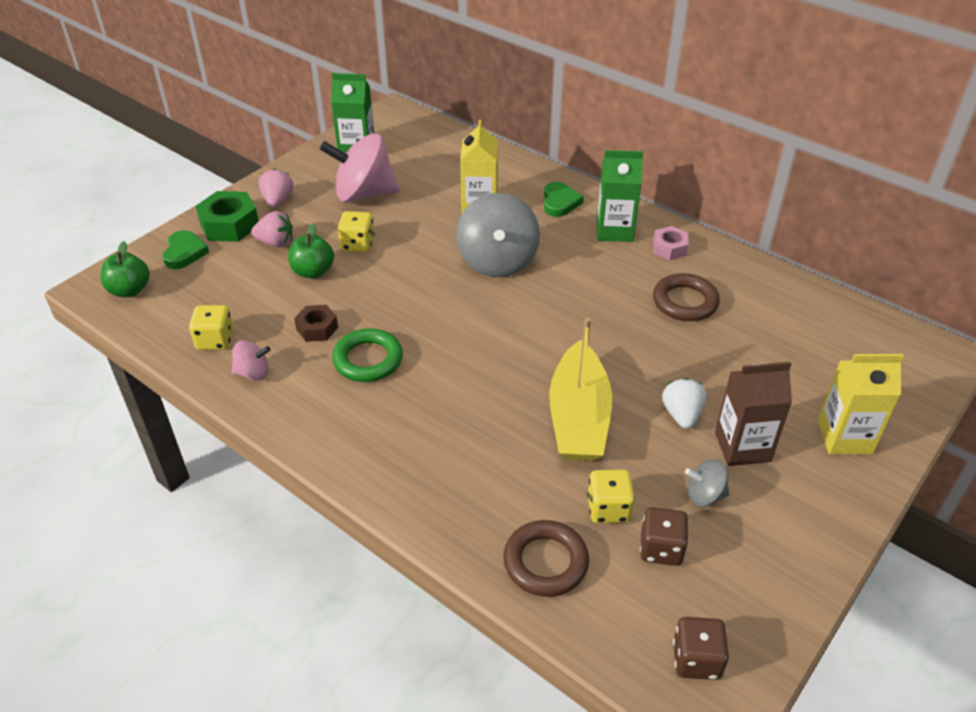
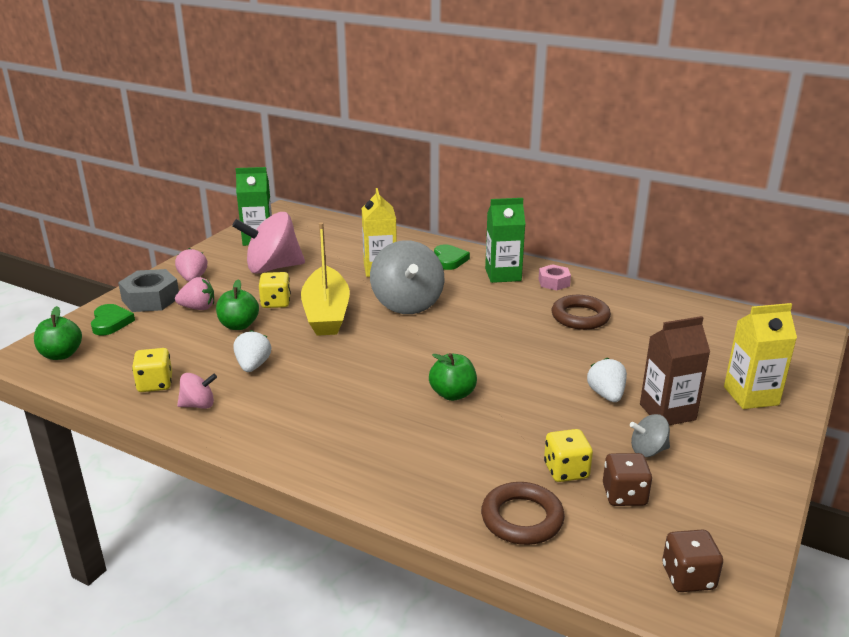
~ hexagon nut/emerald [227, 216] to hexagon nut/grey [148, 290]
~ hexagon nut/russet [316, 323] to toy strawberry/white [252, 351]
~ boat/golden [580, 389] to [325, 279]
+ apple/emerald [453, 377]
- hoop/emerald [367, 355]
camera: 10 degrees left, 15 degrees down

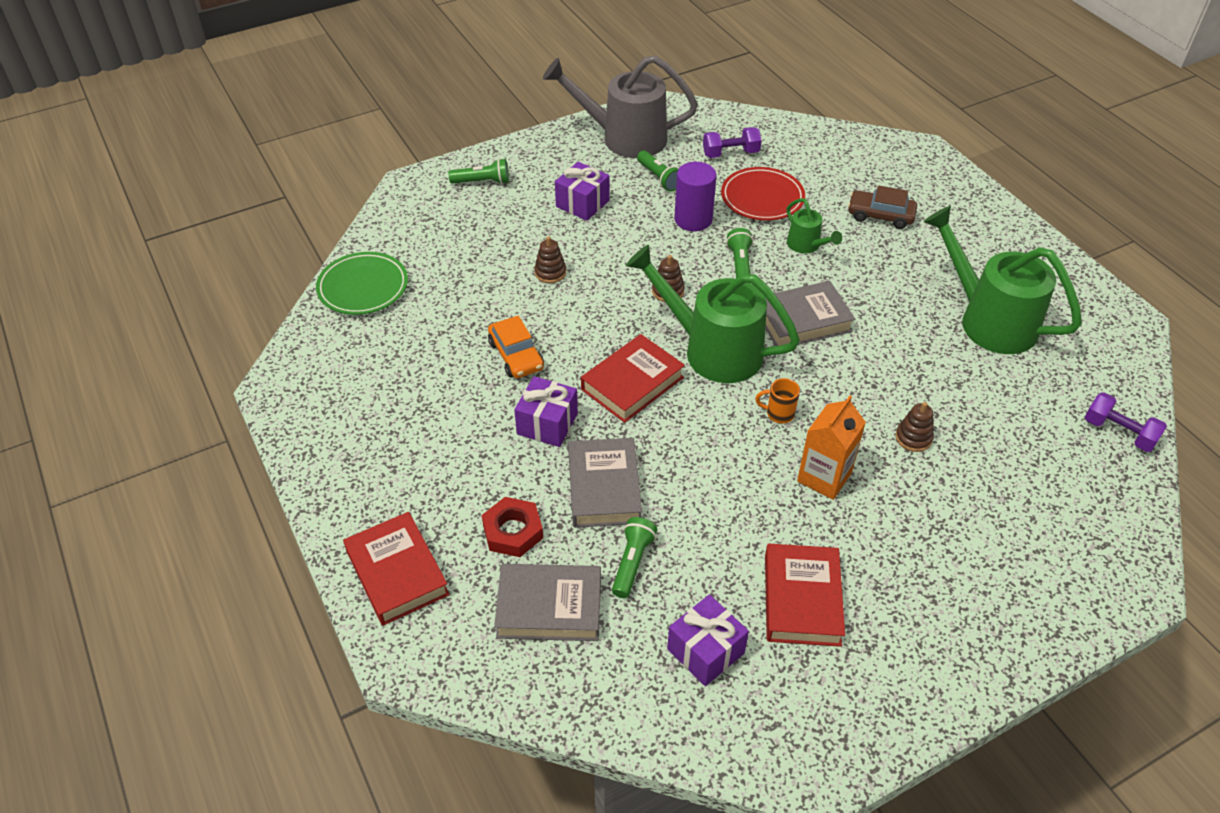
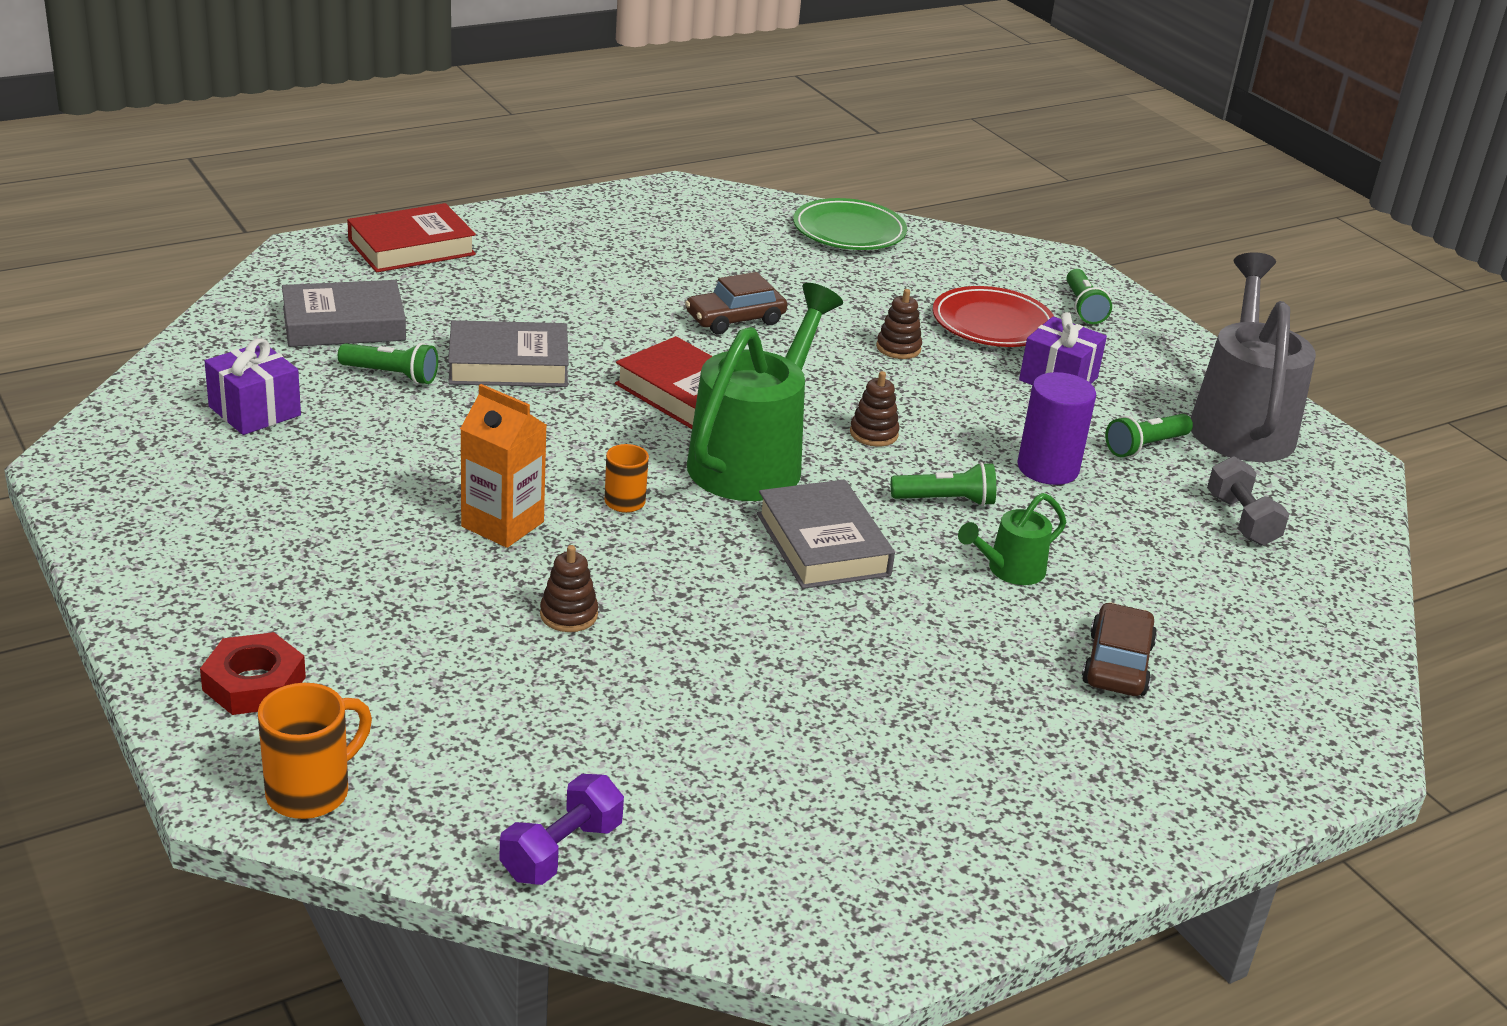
~ hexagon nut/red [512, 527] to [253, 673]
+ tea mug/bright orange [315, 751]
~ book/grey [547, 602] = [344, 313] 75 degrees clockwise
~ toy car/bright orange [516, 347] to toy car/russet [736, 303]
~ plate/red [763, 194] to [993, 316]
~ free weight/violet [732, 142] to free weight/grey [1248, 501]
- gift/violet [546, 411]
- book/red [805, 595]
- sprinkling can/emerald [1002, 280]
camera: 85 degrees right, 15 degrees down

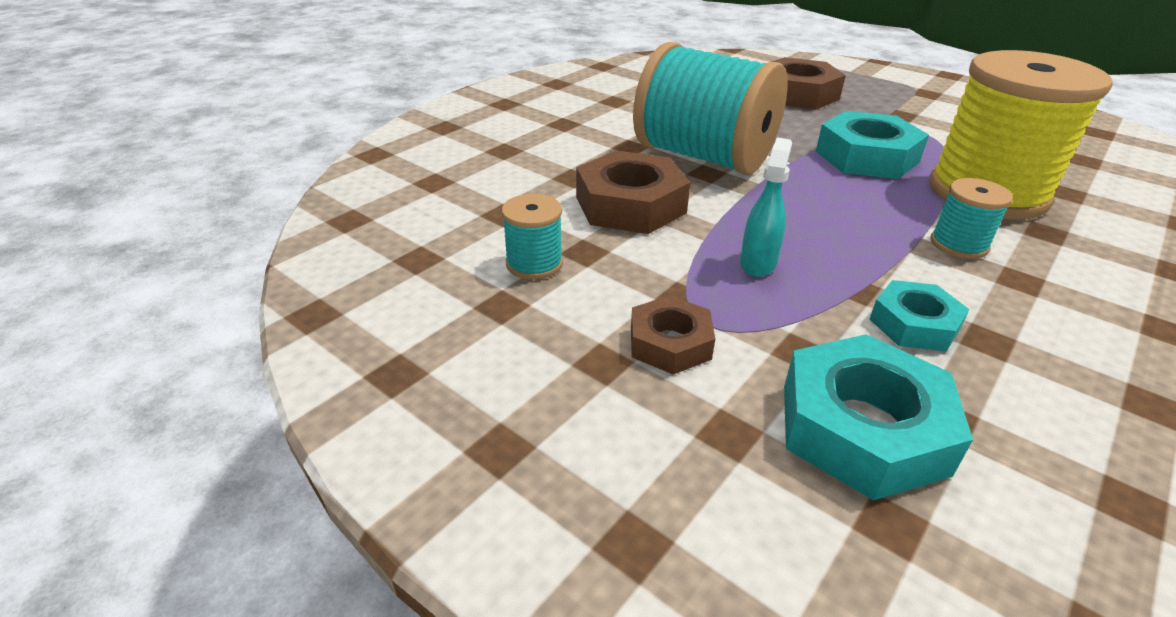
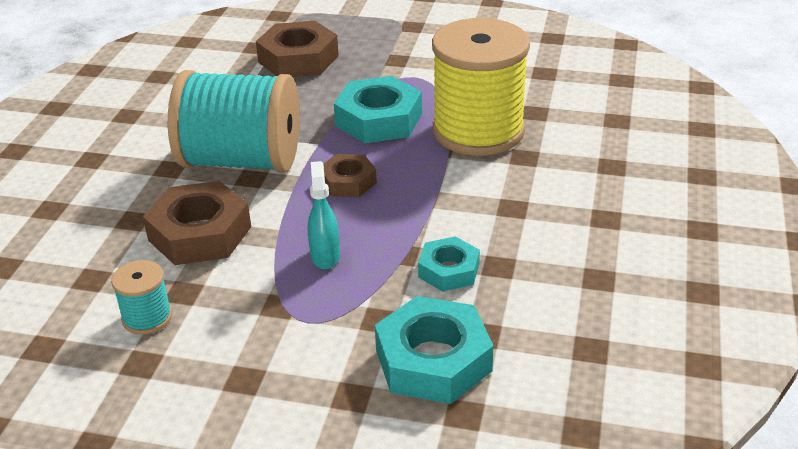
~ hexagon nut/russet [673, 335] to [350, 175]
- reel of thread/aqua [971, 218]
camera: 25 degrees left, 0 degrees up

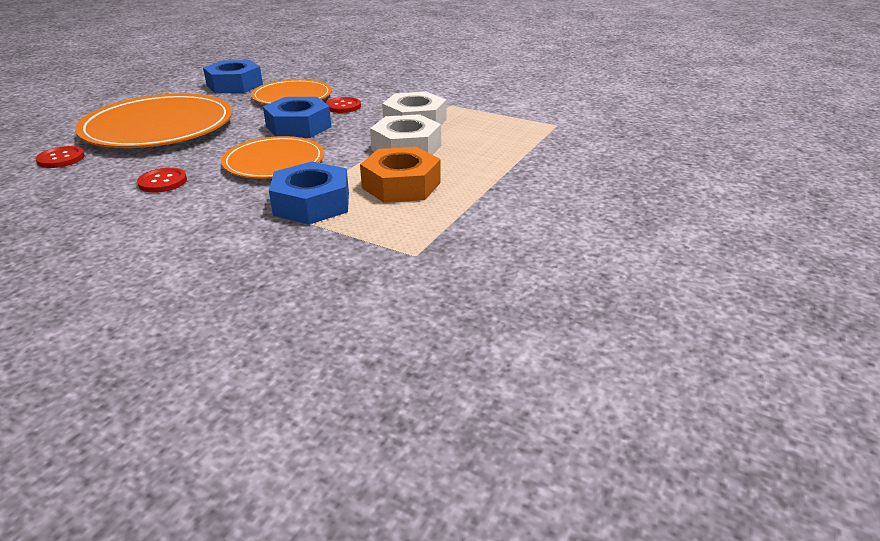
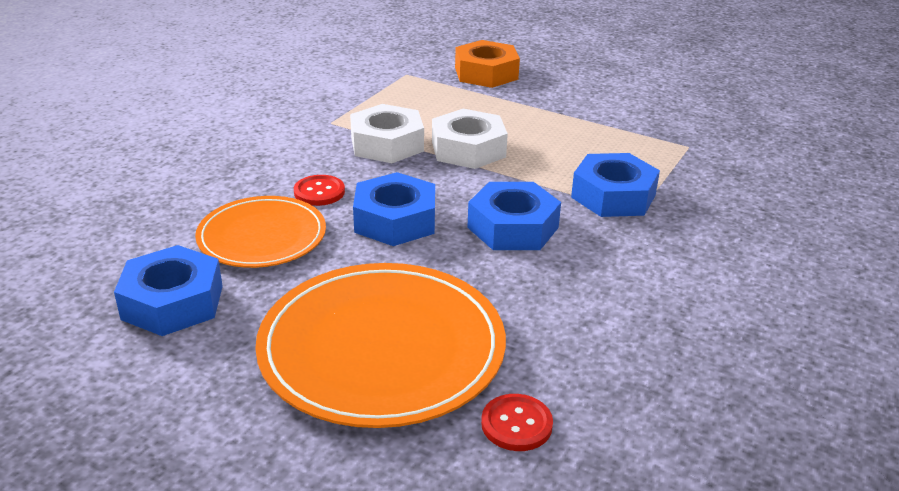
~ hexagon nut/bright orange [400, 175] to [487, 64]
~ plate/bright orange [272, 157] to hexagon nut/cobalt [514, 216]
- sewing button/red [162, 180]
camera: 90 degrees left, 0 degrees up

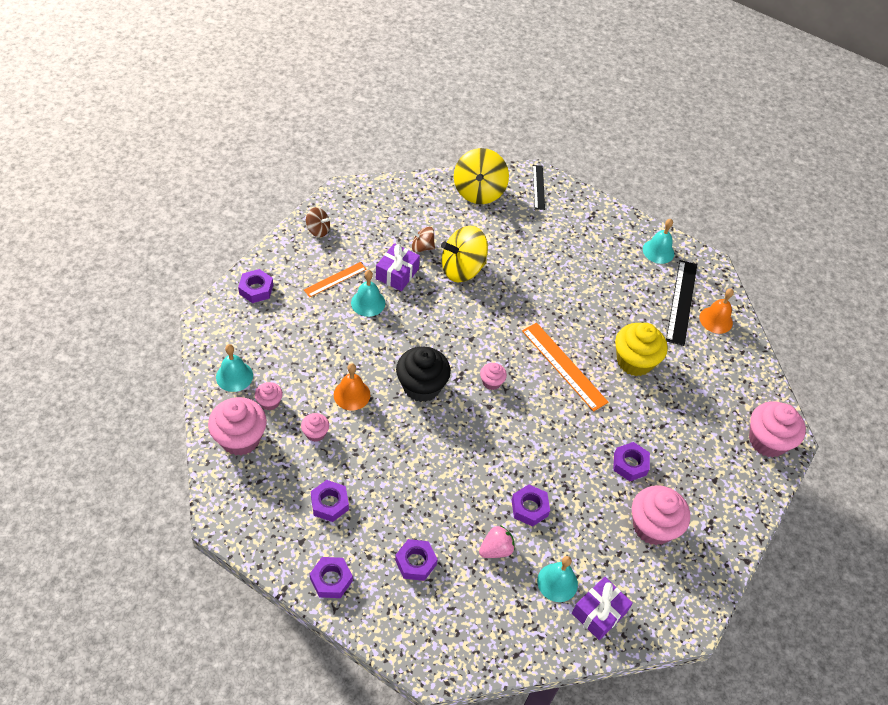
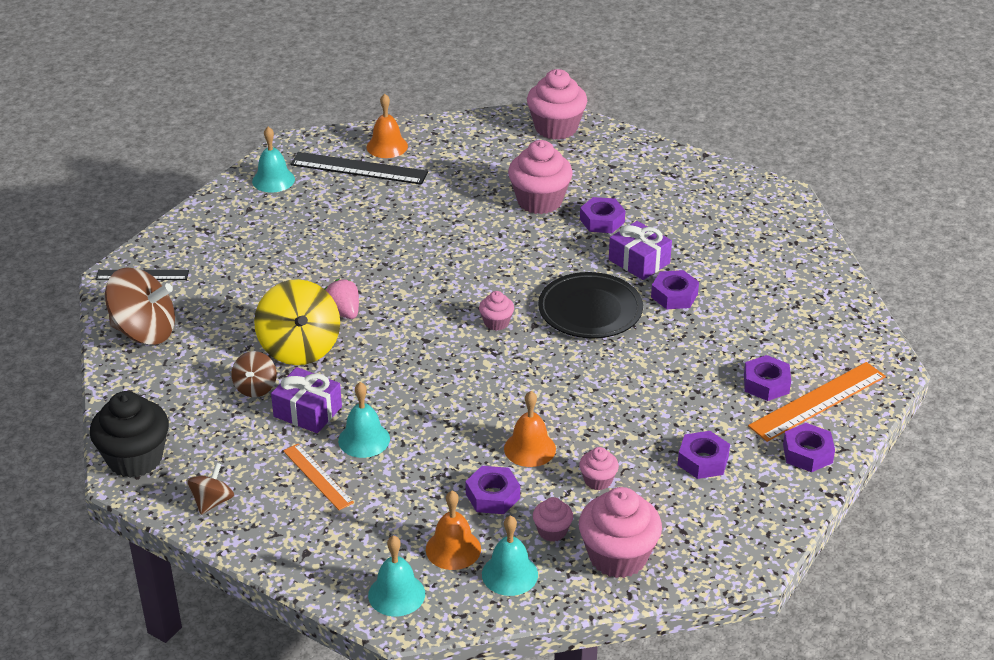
~ muffin/ebony [423, 374] to [129, 434]
~ spinning top/golden [481, 176] to spinning top/russet [140, 306]
~ toy strawberry/rose-pink [497, 541] to [341, 299]
~ hand bell/aqua [557, 579] to [396, 575]
+ hand bell/bright orange [453, 530]
~ hexagon nut/violet [255, 286] to [493, 490]
~ muffin/rose-pink [661, 515] to [540, 177]
+ plate/ebony [590, 305]
~ gift/violet [602, 608] to [640, 250]
~ straightedge/bright orange [565, 367] to [817, 402]
- muffin/golden [641, 349]
camera: 85 degrees left, 15 degrees down

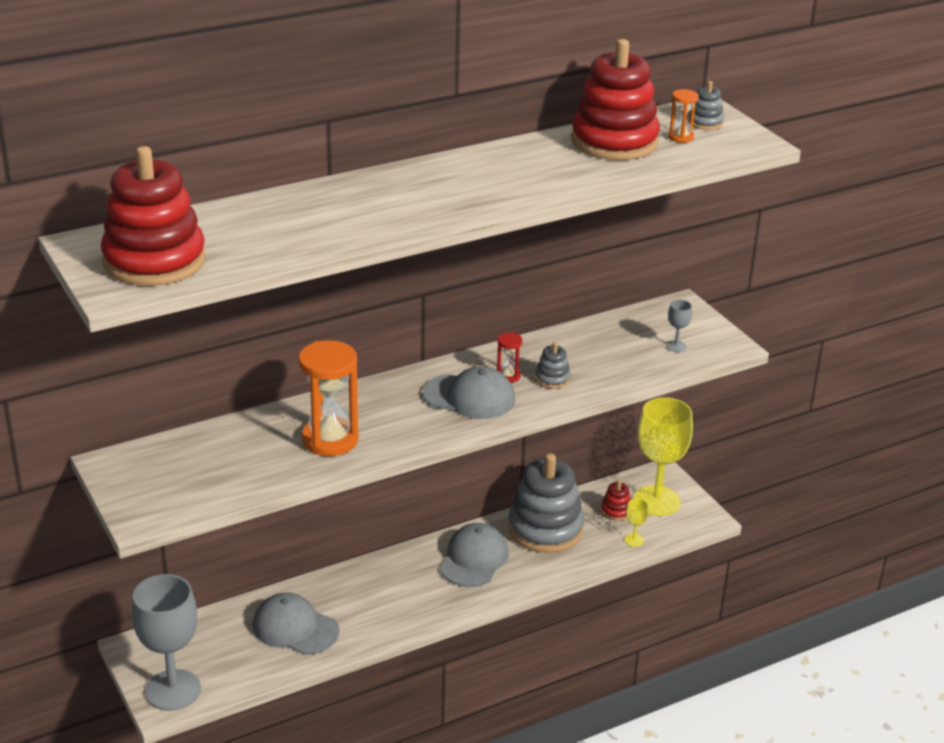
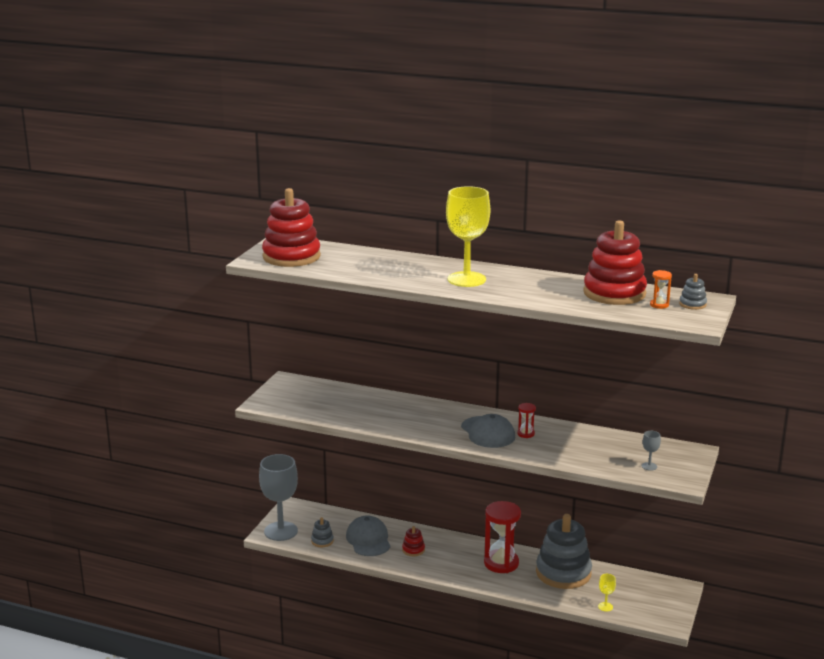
~ ring stacker/grey [553, 365] to [322, 532]
~ ring stacker/red [616, 500] to [413, 541]
~ wine glass/golden [663, 456] to [468, 236]
~ cap/grey [474, 555] to sandglass/red [502, 537]
- sandglass/bright orange [328, 398]
camera: 50 degrees right, 10 degrees down

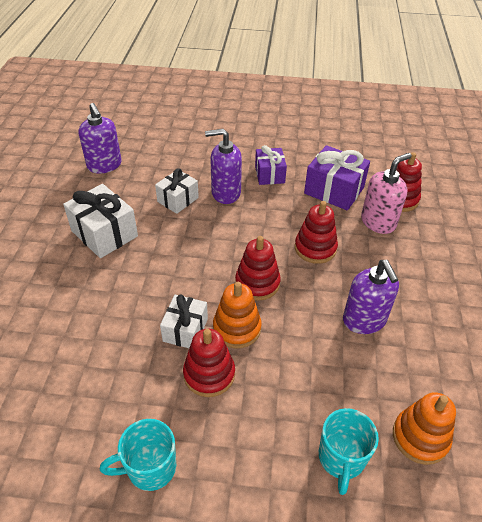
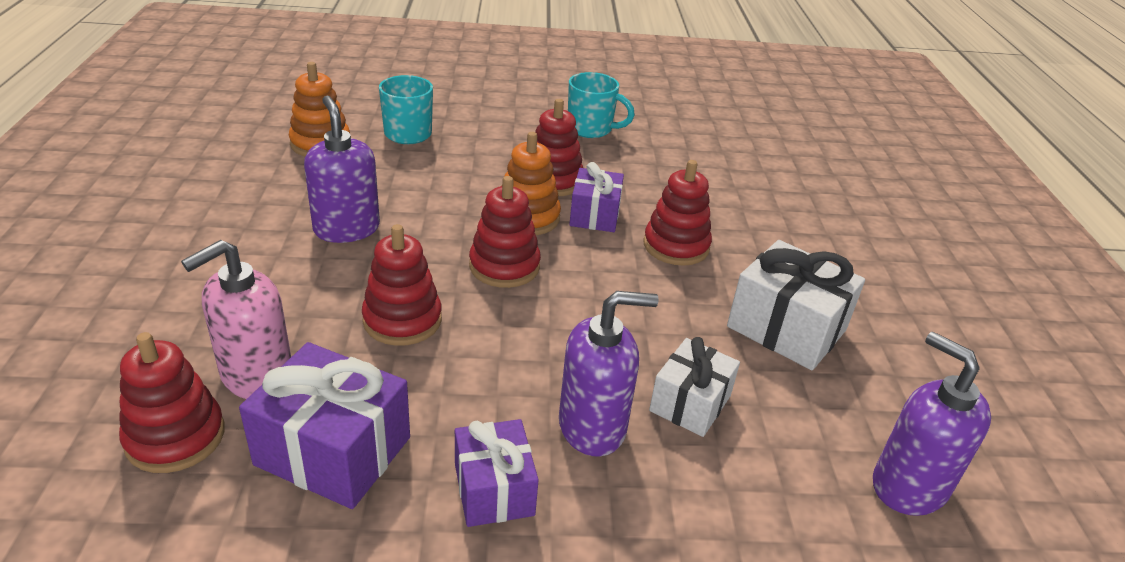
~ tea mug/aqua [138, 455] = [601, 105] 45 degrees clockwise
~ gift/white [184, 321] to gift/violet [596, 197]
+ ring stacker/red [677, 213]
camera: 170 degrees right, 10 degrees down

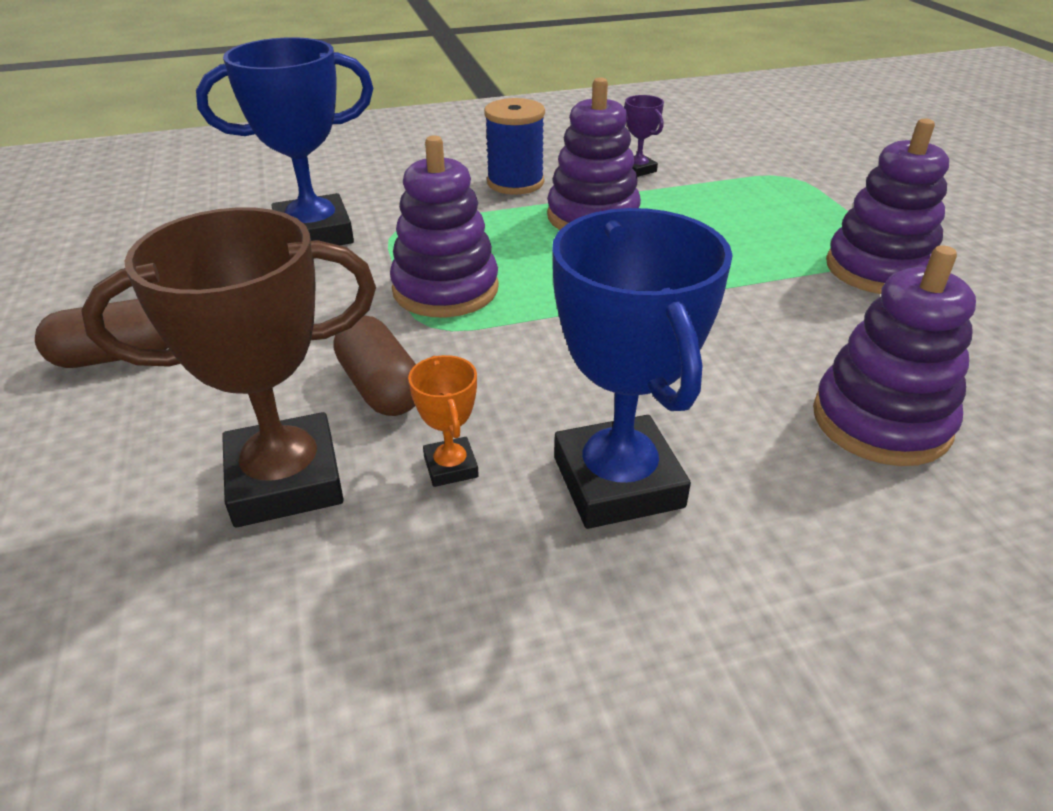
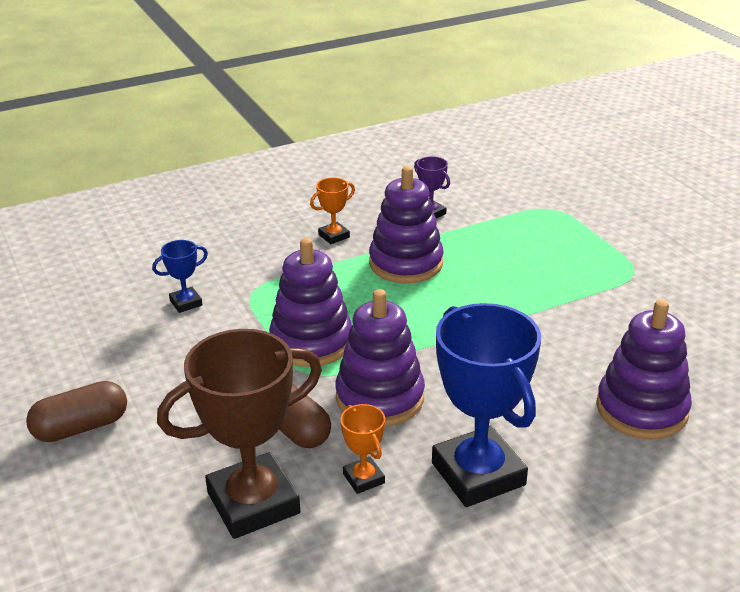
~ prize cup/cobalt [285, 141] = [180, 276] x0.45
~ reel of thread/cobalt [514, 146] to prize cup/bright orange [332, 211]
~ ring stacker/violet [887, 206] to [380, 358]
camera: 10 degrees left, 5 degrees down

